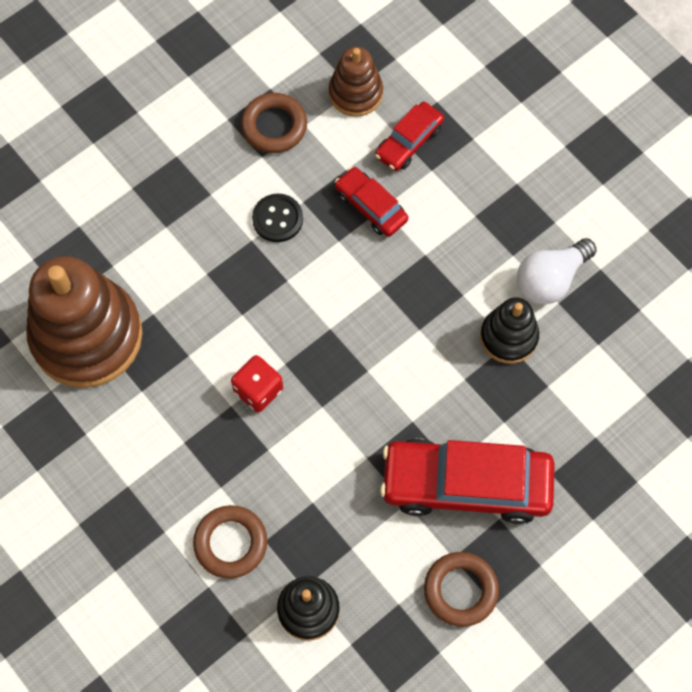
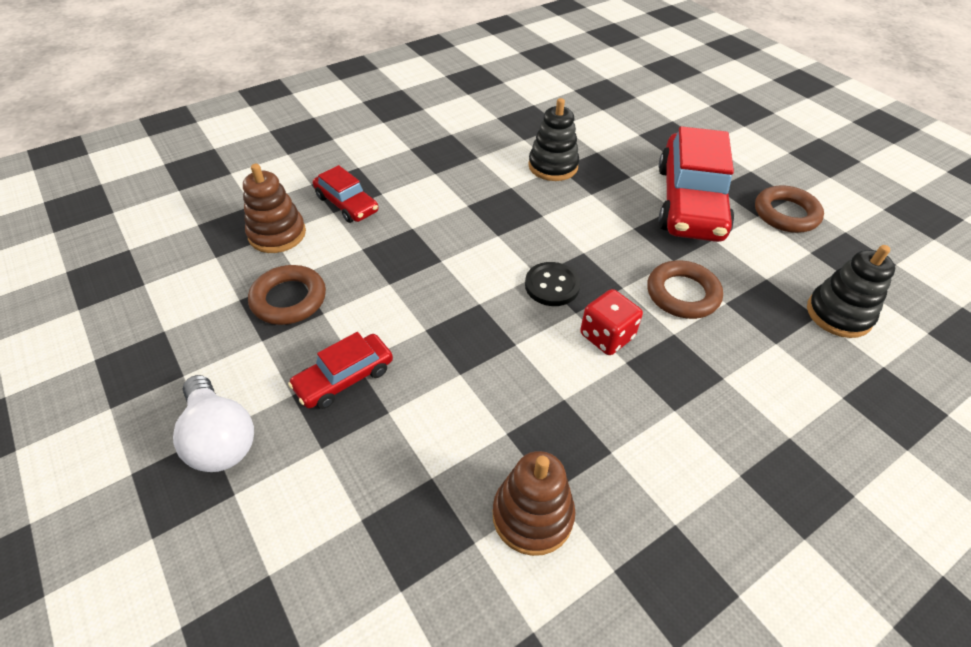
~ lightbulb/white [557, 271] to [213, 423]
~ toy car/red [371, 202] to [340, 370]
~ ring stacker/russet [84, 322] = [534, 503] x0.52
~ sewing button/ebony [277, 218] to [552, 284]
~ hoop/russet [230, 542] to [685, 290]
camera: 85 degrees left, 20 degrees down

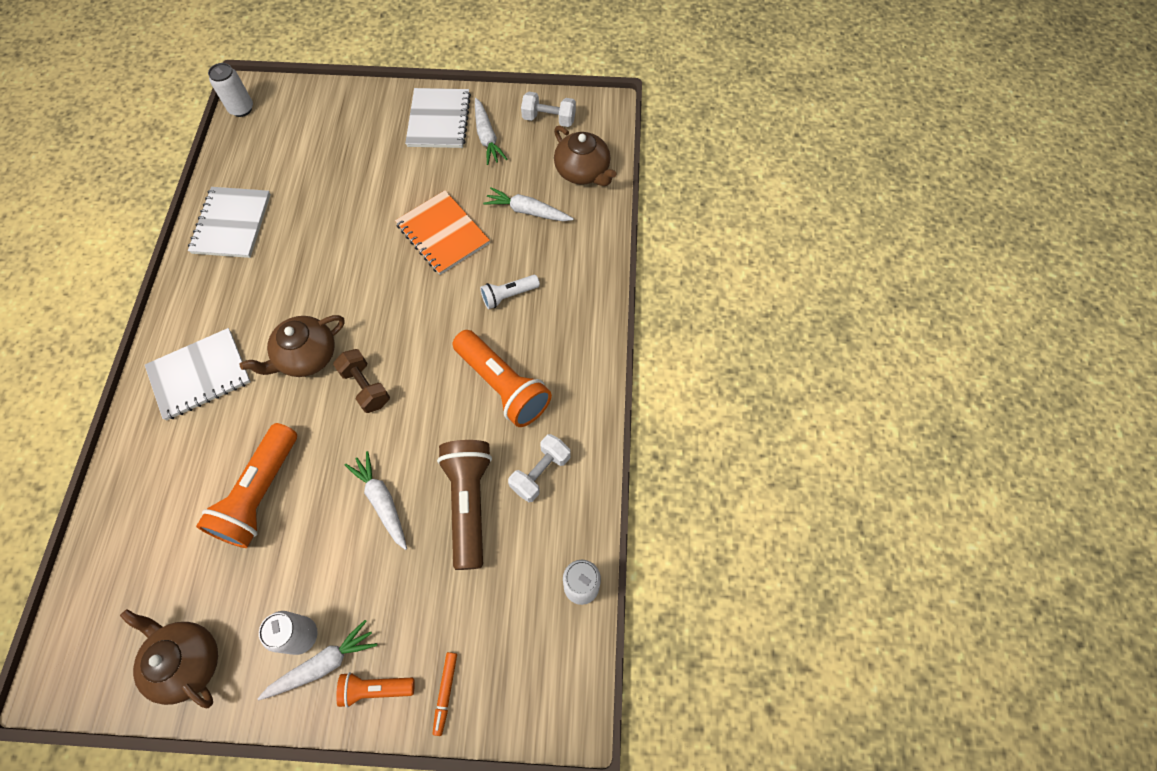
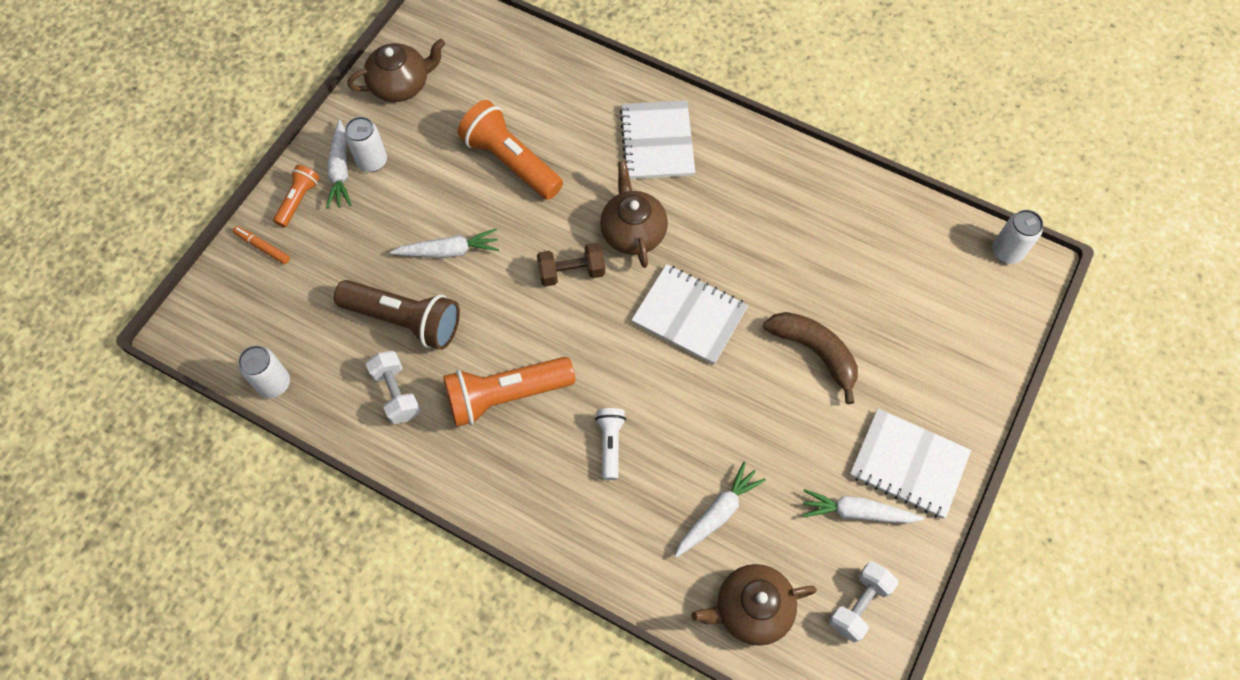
~ notepad/white [229, 222] to [690, 314]
+ toy banana/russet [810, 358]
- notepad/bright orange [442, 232]
camera: 115 degrees right, 0 degrees up

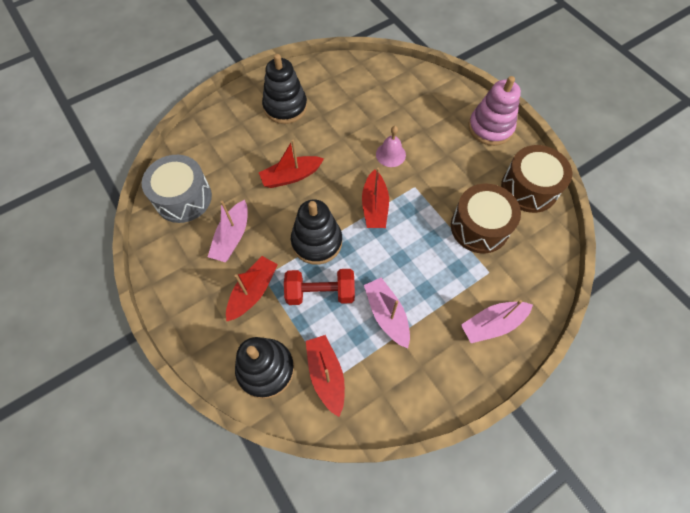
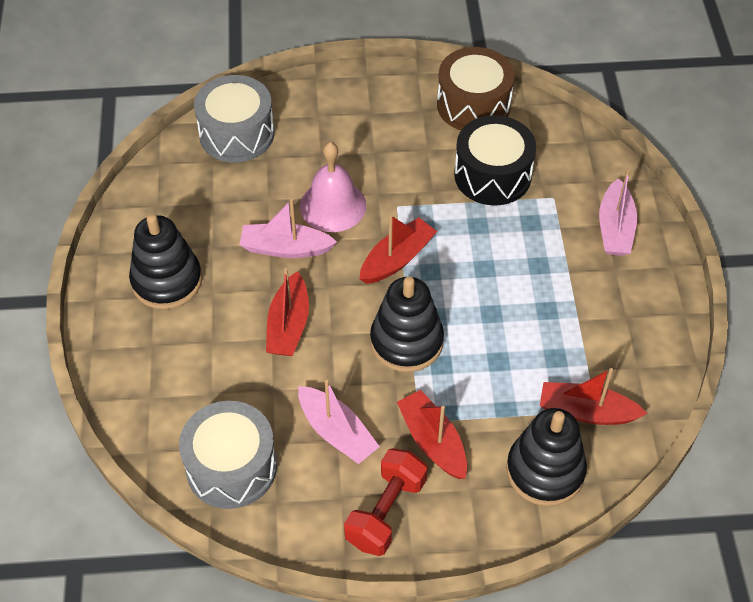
+ snare drum/grey [234, 118]
~ boat/rose-pink [387, 312] to [288, 228]
~ hand bell/rose-pink [391, 146] = [333, 187] x1.51
~ free weight/red [319, 287] to [385, 502]
~ boat/red [375, 198] = [398, 249] 75 degrees counterclockwise
~ snare drum/russet [486, 218] to snare drum/ebony [495, 160]
- ring stacker/rose-pink [494, 111]
camera: 60 degrees left, 10 degrees down

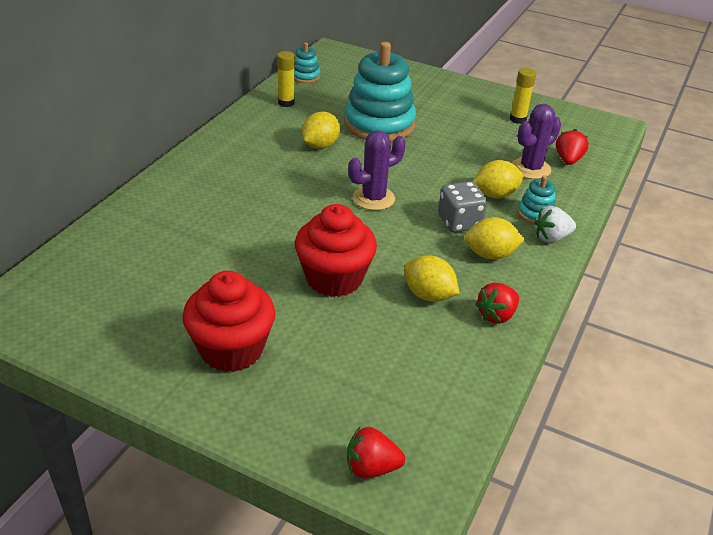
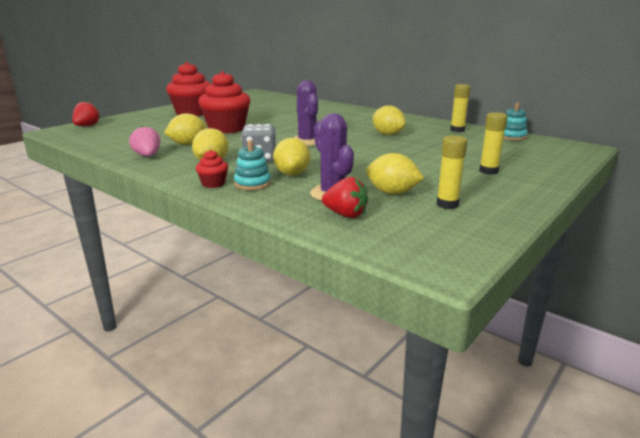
~ toy strawberry/red [497, 303] to toy strawberry/rose-pink [145, 141]
~ toy strawberry/white [555, 224] to muffin/red [212, 169]
+ toy lemon/golden [395, 174]
+ glue/golden [493, 143]
- ring stacker/aqua [380, 92]
camera: 105 degrees right, 15 degrees down

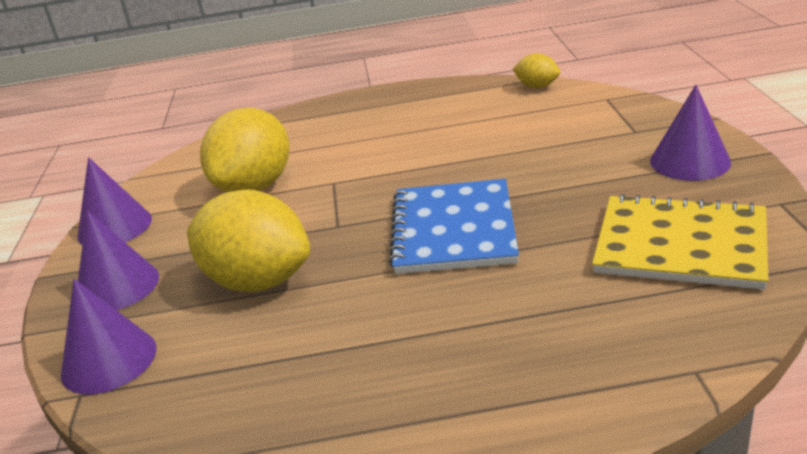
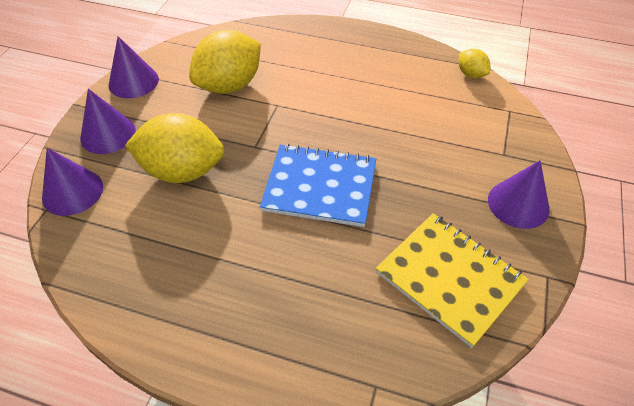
~ toy lemon/golden [248, 240] = [174, 148] 45 degrees counterclockwise
~ notepad/cobalt [454, 226] = [318, 185] 75 degrees clockwise
camera: 20 degrees right, 20 degrees up

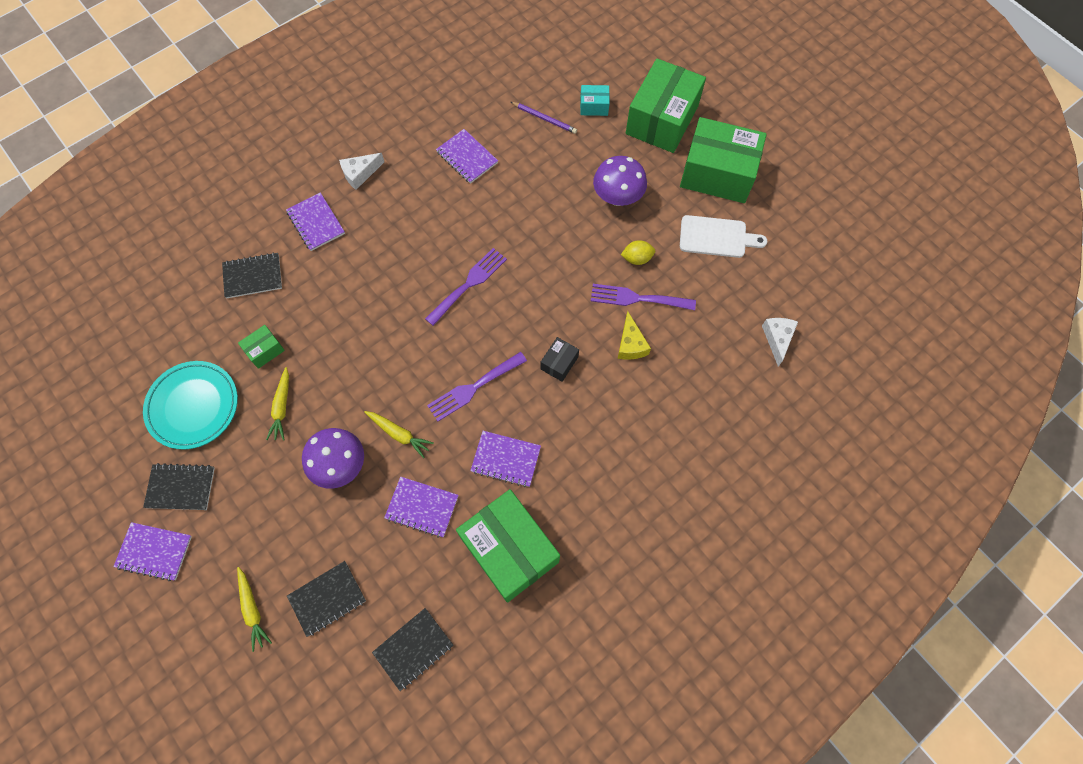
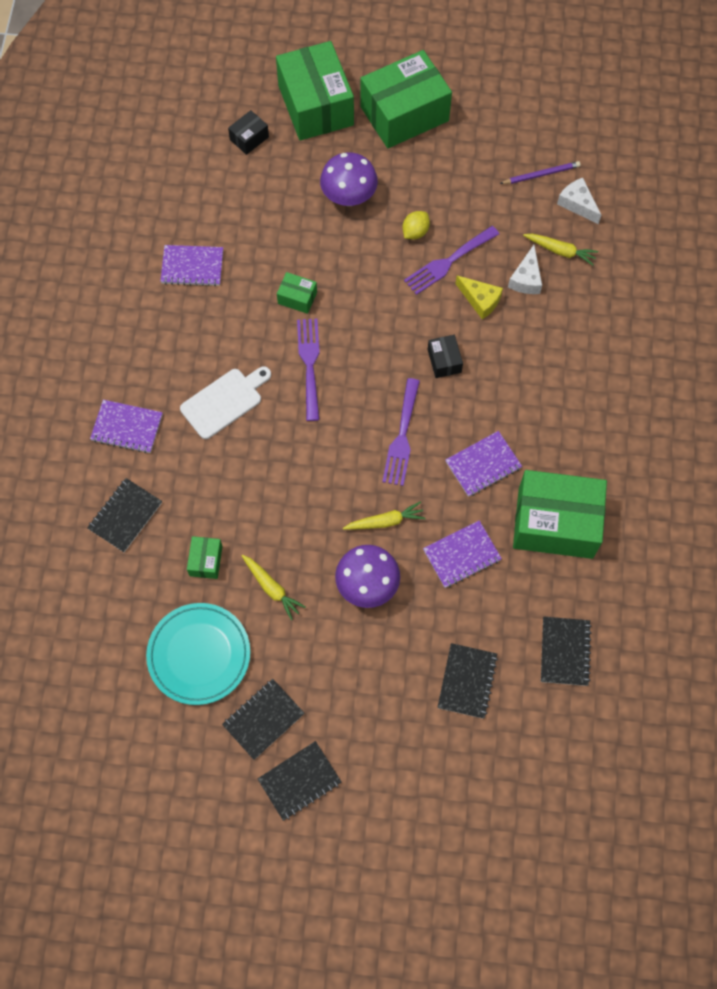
~ bread board/white [723, 236] to [225, 402]
~ box/aqua [595, 100] to box/ebony [248, 132]
~ notepad/violet [152, 551] to notepad/ebony [299, 781]
+ box/emerald [297, 293]
~ pencil/violet [544, 118] to [540, 172]
~ piece of cheese/white [361, 171] to [525, 269]
~ carrot/golden [254, 609] to [560, 250]
camera: 45 degrees left, 0 degrees up

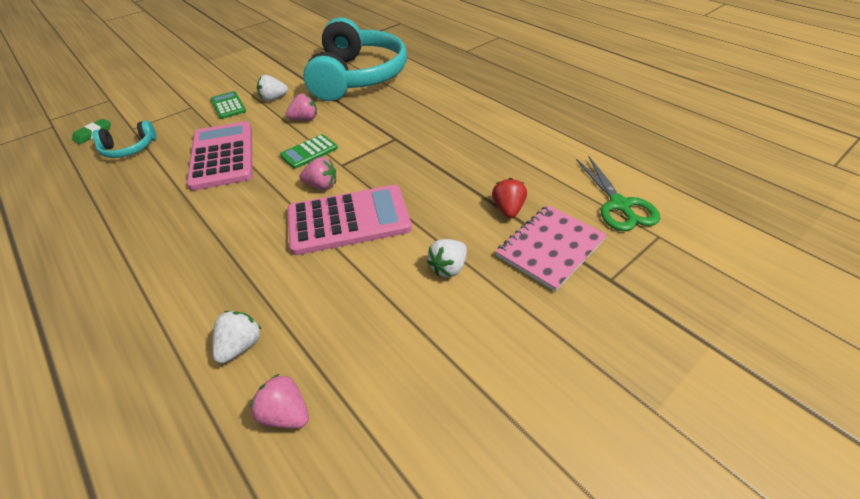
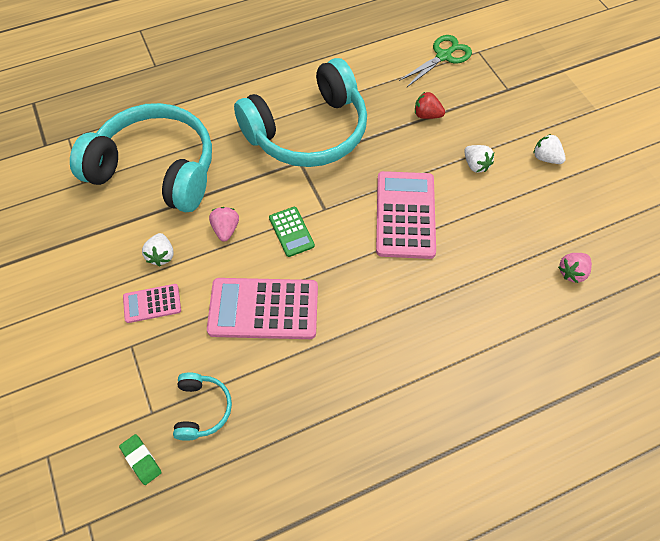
~ calculator/emerald [228, 105] to calculator/rose-pink [152, 303]
+ headphones/aqua [300, 112]
~ scissors/emerald [618, 193] = [435, 61] 45 degrees counterclockwise
~ toy strawberry/white [236, 337] to [549, 149]
- toy strawberry/rose-pink [317, 173]
- notepad/rose-pink [551, 248]
camera: 75 degrees left, 15 degrees up

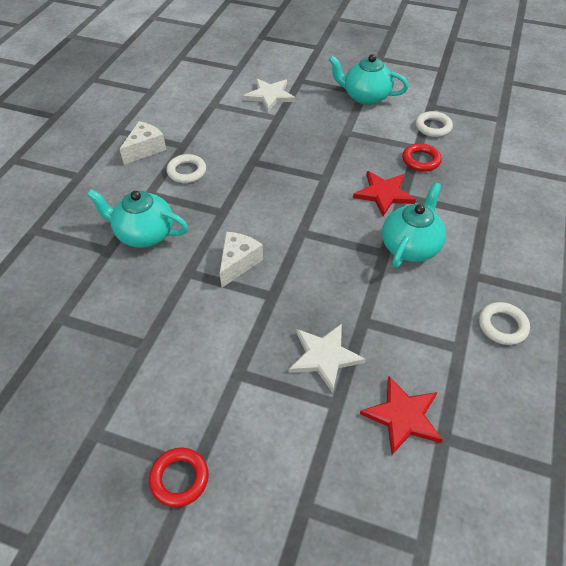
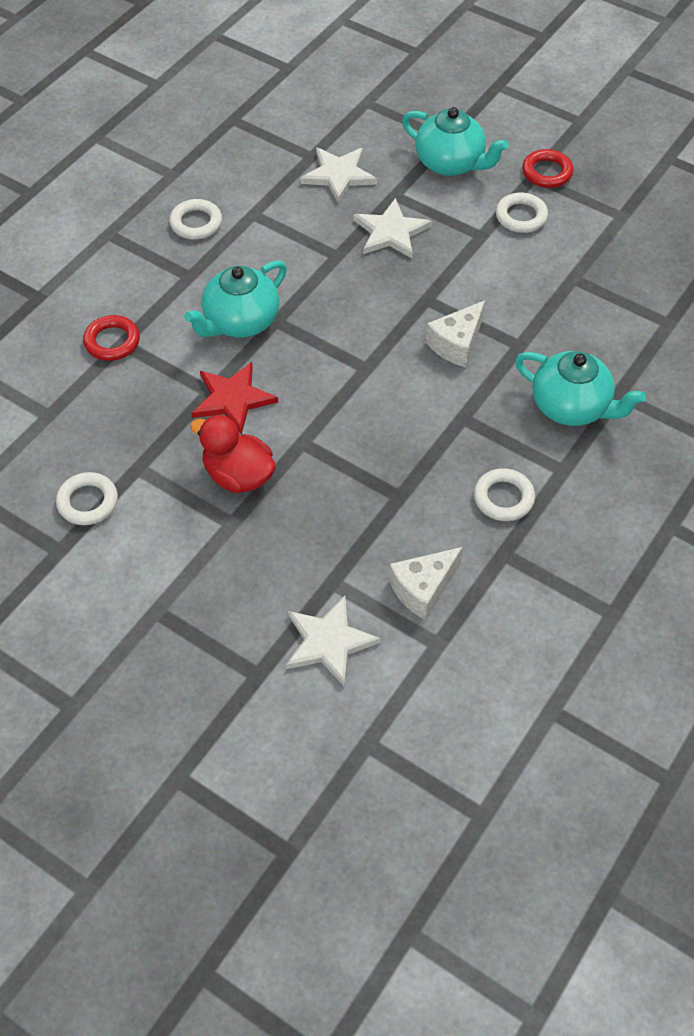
~ hoop/red [422, 157] to [111, 338]
+ toy duck/red [233, 454]
~ star shape/red [401, 415] to star shape/white [338, 175]
~ piece of cheese/white [143, 143] to [426, 583]
~ china teapot/aqua [369, 79] to [455, 141]
+ hoop/white [522, 213]
camera: 165 degrees left, 5 degrees up

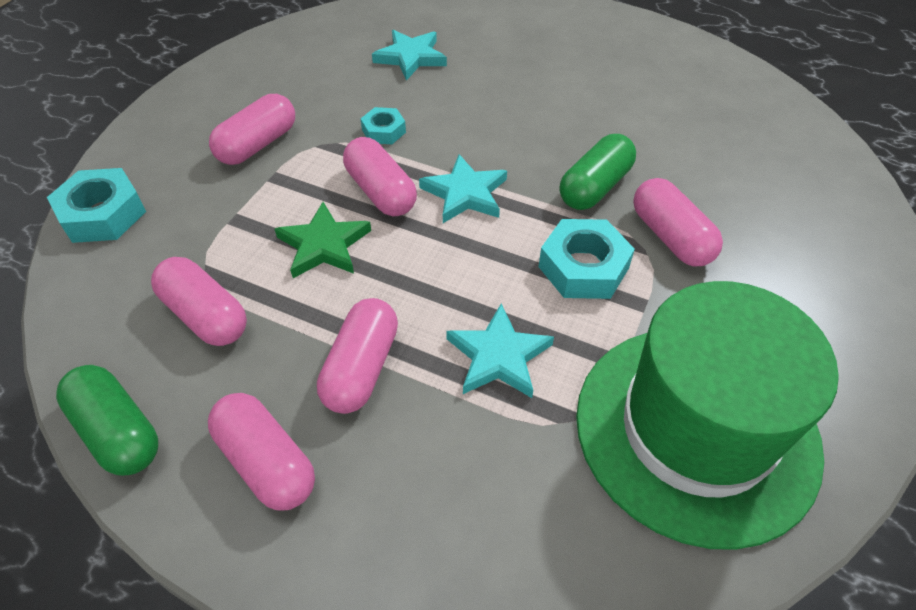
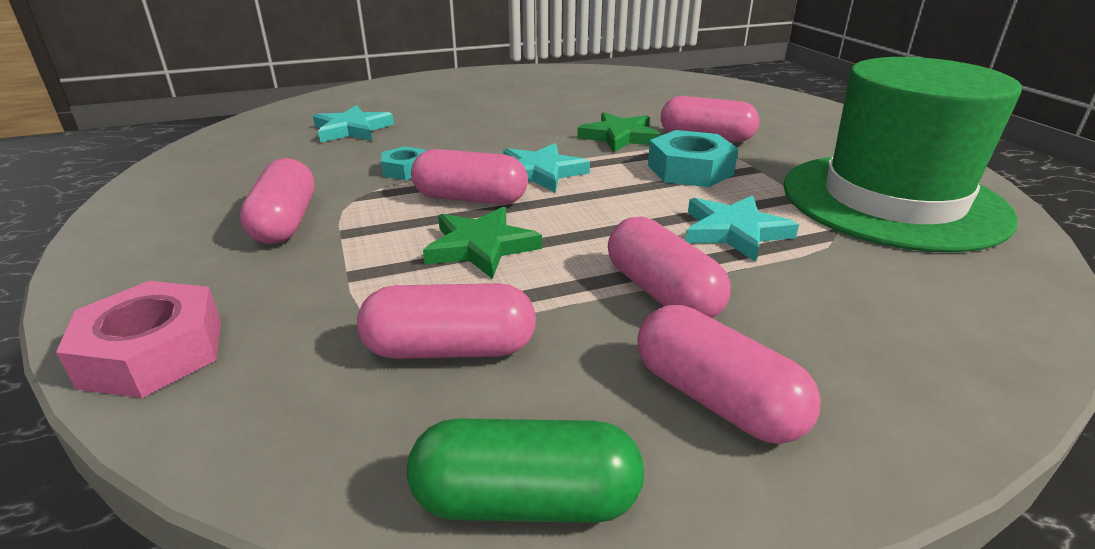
~ hexagon nut/aqua [96, 205] to hexagon nut/rose-pink [138, 339]
~ pill shape/emerald [597, 172] to star shape/emerald [619, 132]
~ pill shape/rose-pink [261, 451] = [728, 374] 45 degrees clockwise
camera: 45 degrees left, 20 degrees down

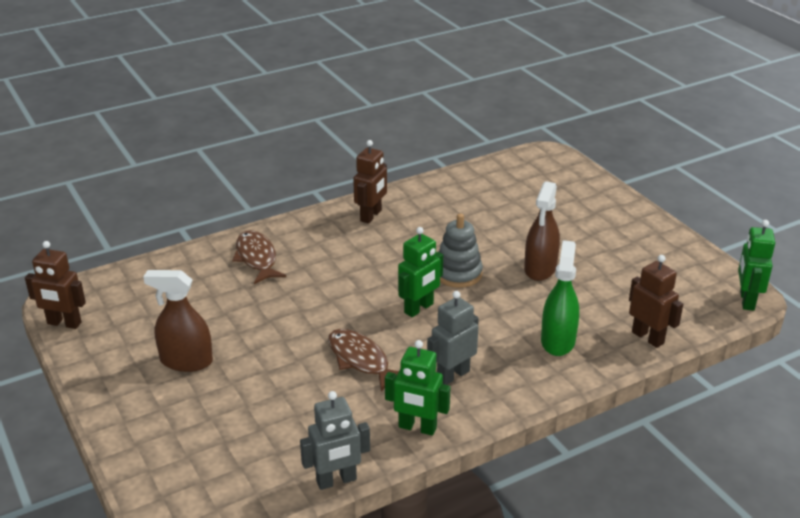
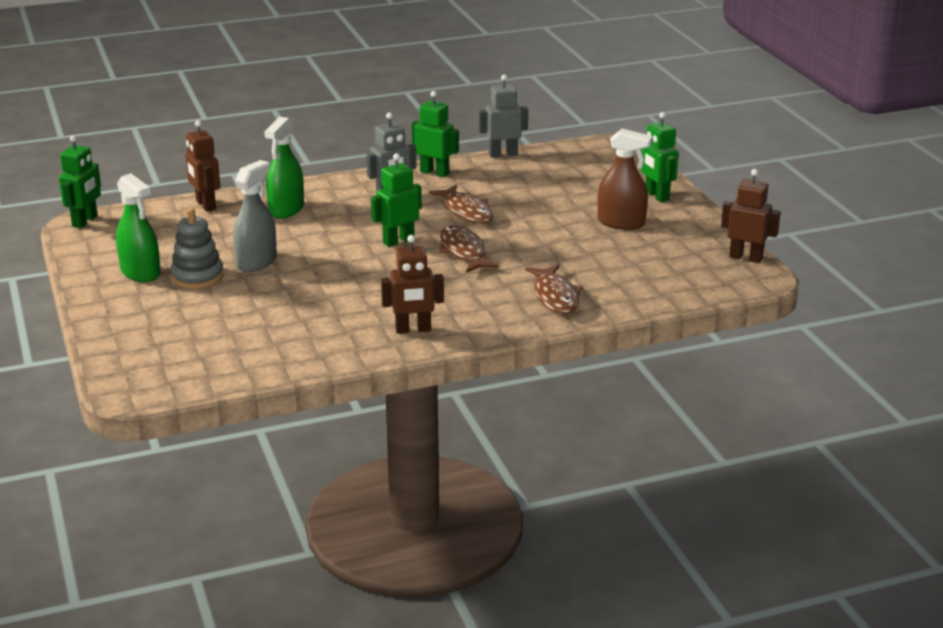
+ spray bottle/emerald [138, 227]
~ ring stacker/grey [461, 250] to [197, 248]
~ spray bottle/russet [542, 231] to spray bottle/grey [255, 216]
~ toy robot/russet [370, 182] = [412, 284] 135 degrees counterclockwise
+ fish figure/russet [469, 249]
+ toy robot/emerald [660, 157]
camera: 170 degrees left, 5 degrees down

